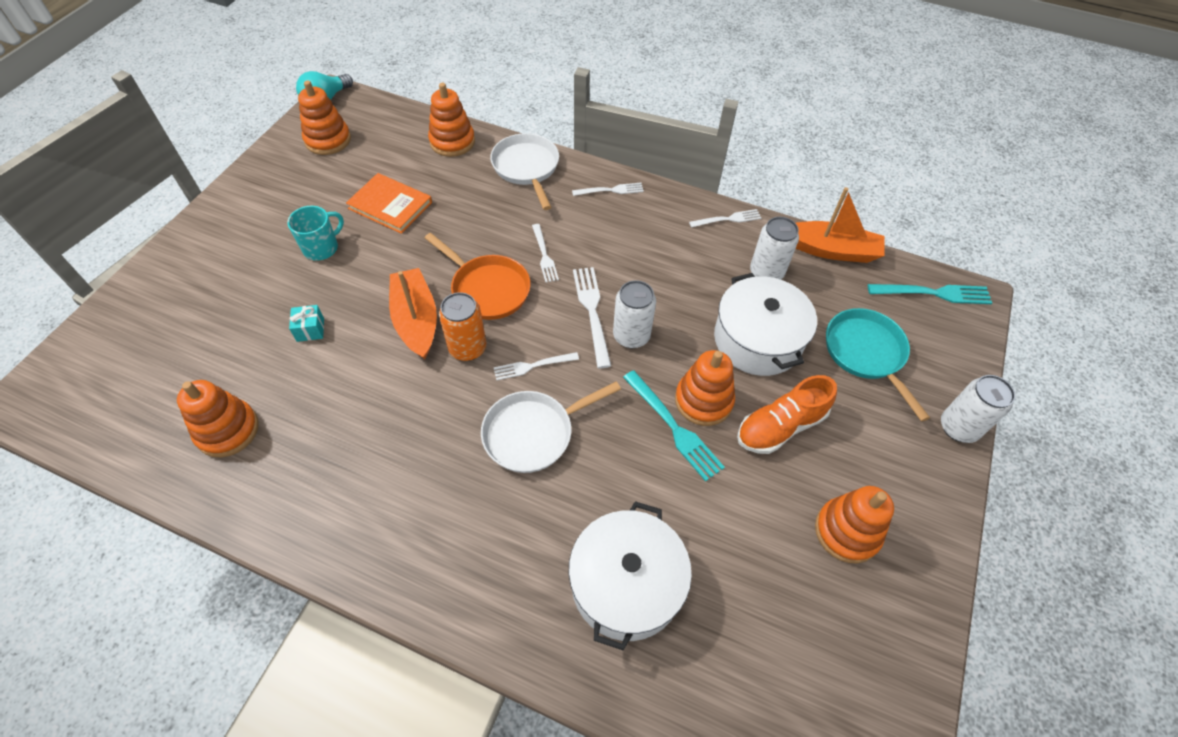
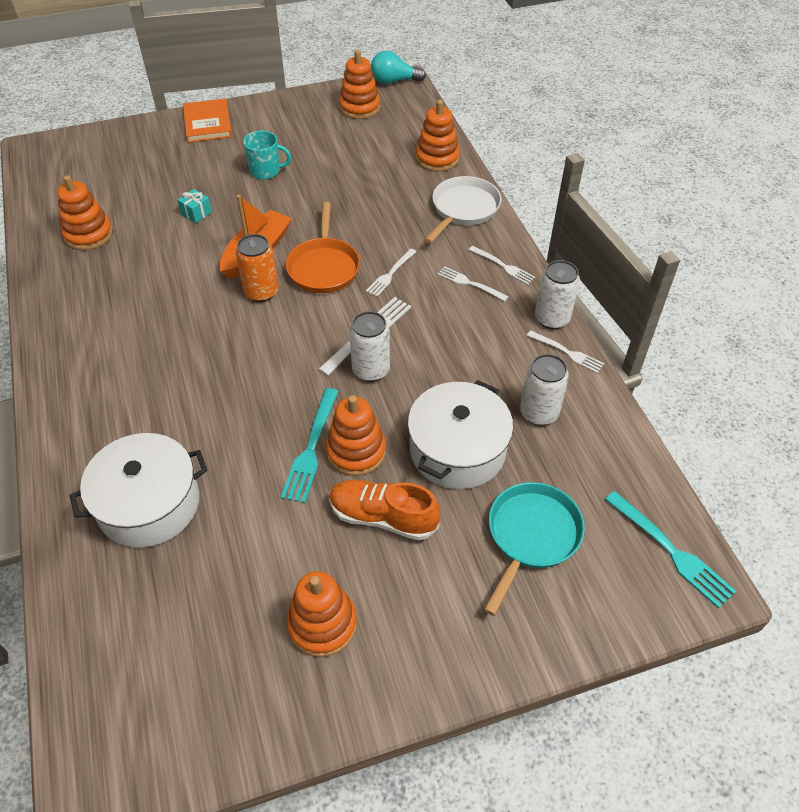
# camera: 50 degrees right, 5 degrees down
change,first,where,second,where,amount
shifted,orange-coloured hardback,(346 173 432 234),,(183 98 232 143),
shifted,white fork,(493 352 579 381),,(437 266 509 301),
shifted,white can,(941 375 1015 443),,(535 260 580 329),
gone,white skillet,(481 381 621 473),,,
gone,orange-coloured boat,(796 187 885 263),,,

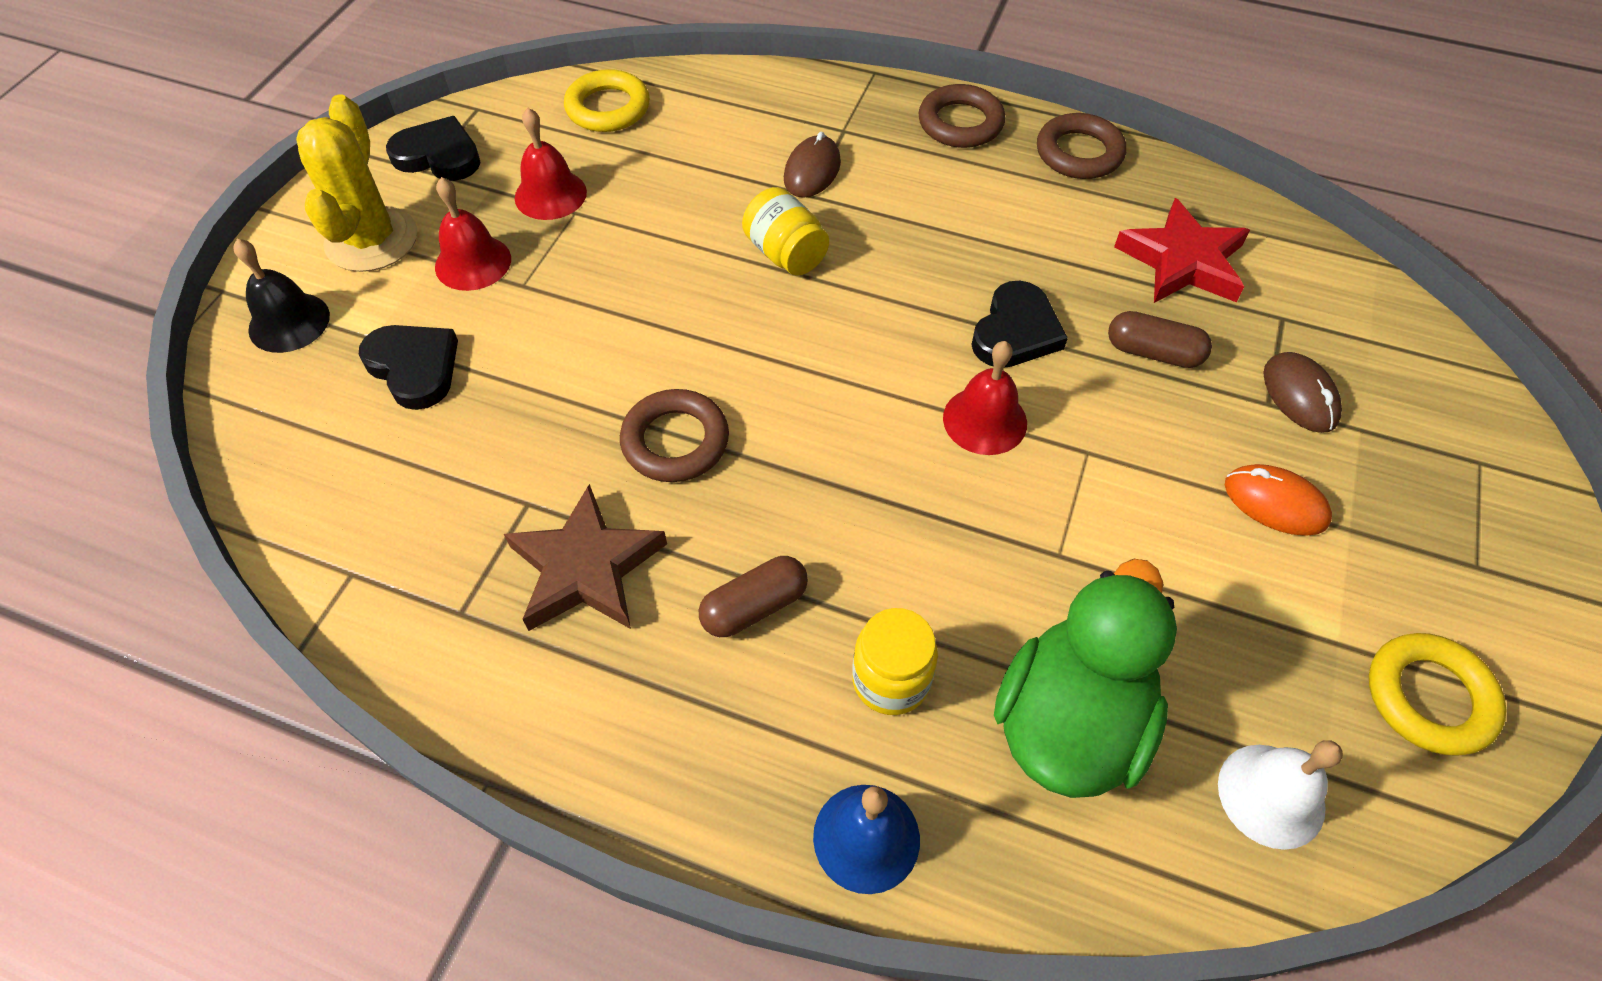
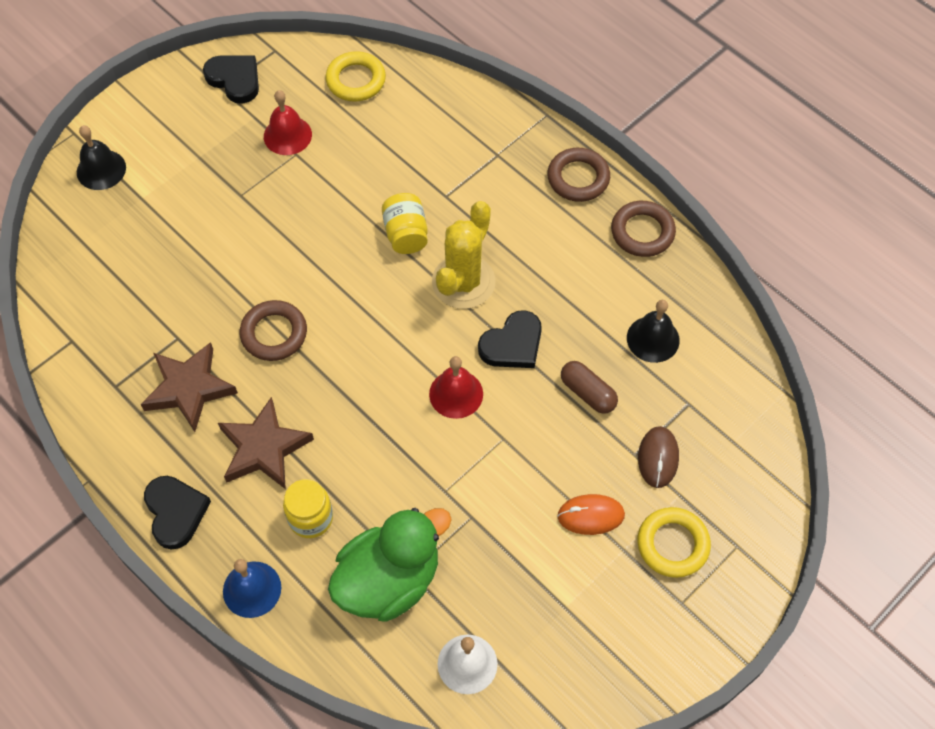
# camera: 25 degrees right, 5 degrees up
change,first,where,second,where,amount
shifted,jet-black heart shape,(359 325 458 410),,(144 476 211 550),
swapped,dark brown pill shape,(699 556 808 637),dark brown star shape,(218 397 314 489),
shifted,yellow prickly plant,(296 94 417 272),,(432 201 496 309),
rotated,orange-coloured PC mouse,(1225 464 1332 536),,(557 494 625 535),60 degrees counterclockwise
swapped,crimson star shape,(1114 198 1250 303),jet-black bell,(627 300 680 363),
shifted,yellow torus,(1369 633 1506 756),,(637 507 711 578),
gone,crimson bell,(435 177 511 291),,,
gone,dark brown PC mouse,(784 132 841 198),,,

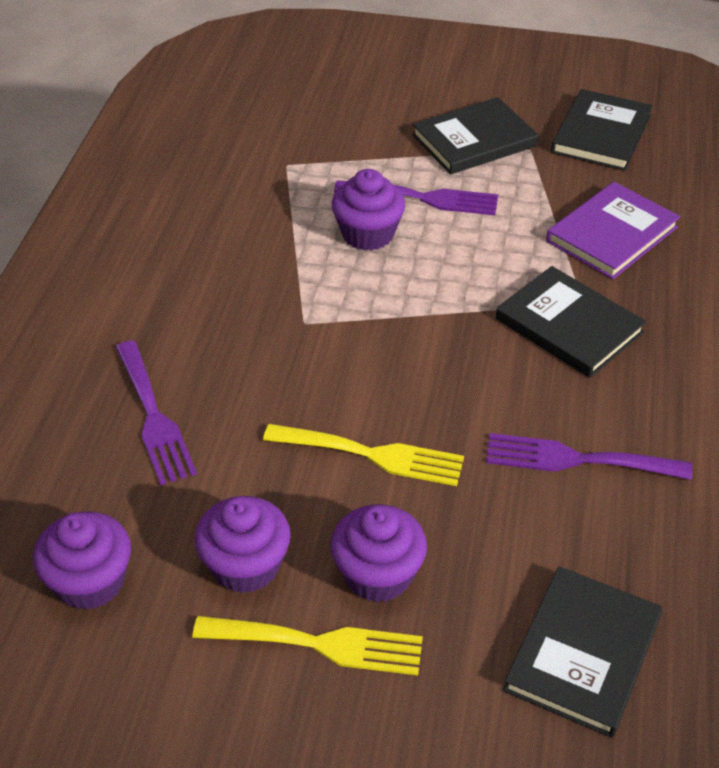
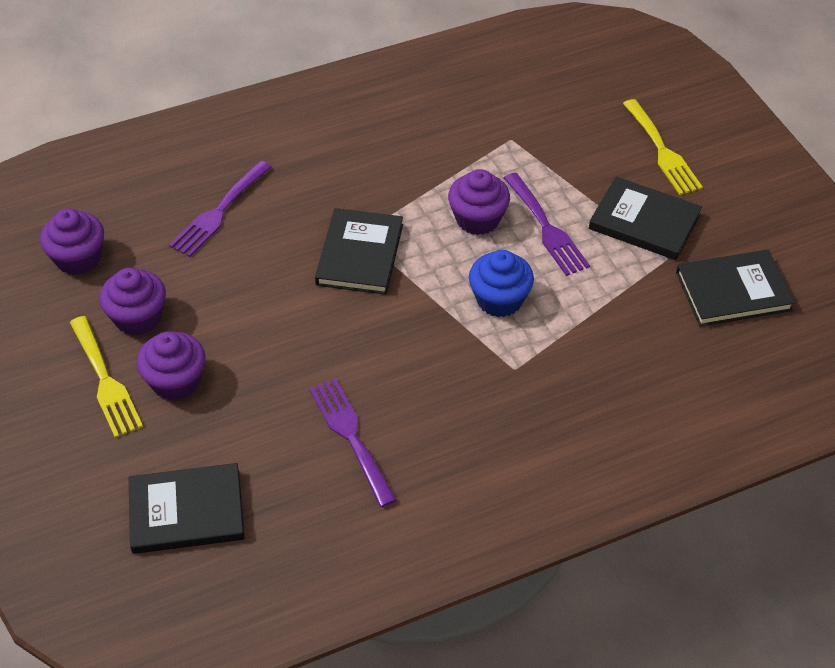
# camera: 55 degrees right, 5 degrees up
change,first,where,second,where,amount
shifted,jet-black hardback,(496 266 647 378),,(315 208 403 295),
new,,,royal blue cupcake,(469 250 534 317),
shifted,yellow fork,(263 424 464 486),,(623 99 703 195),
gone,violet hardback,(546 182 680 279),,,

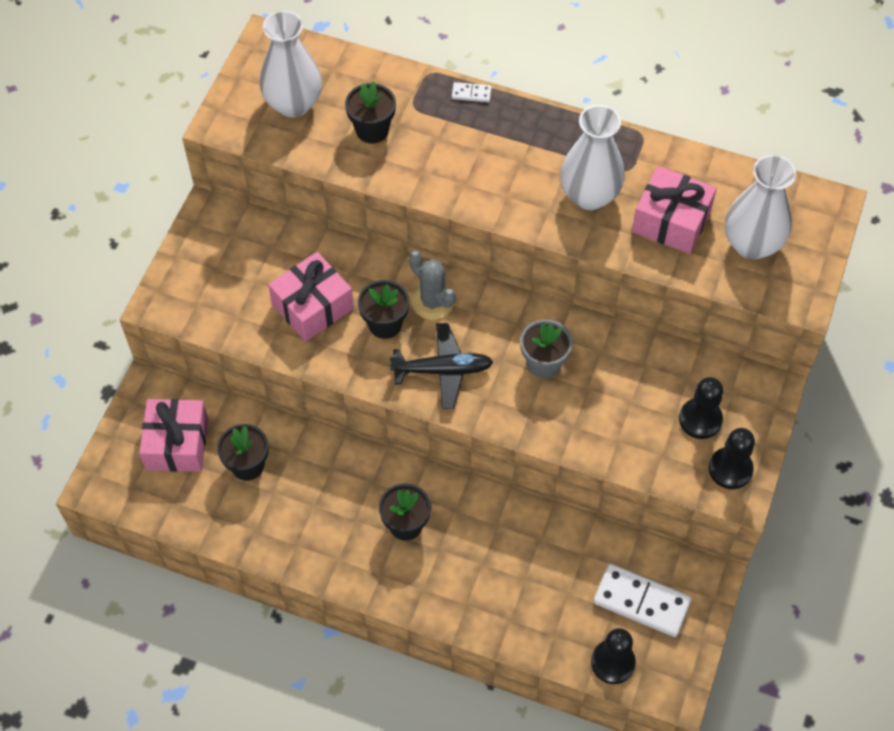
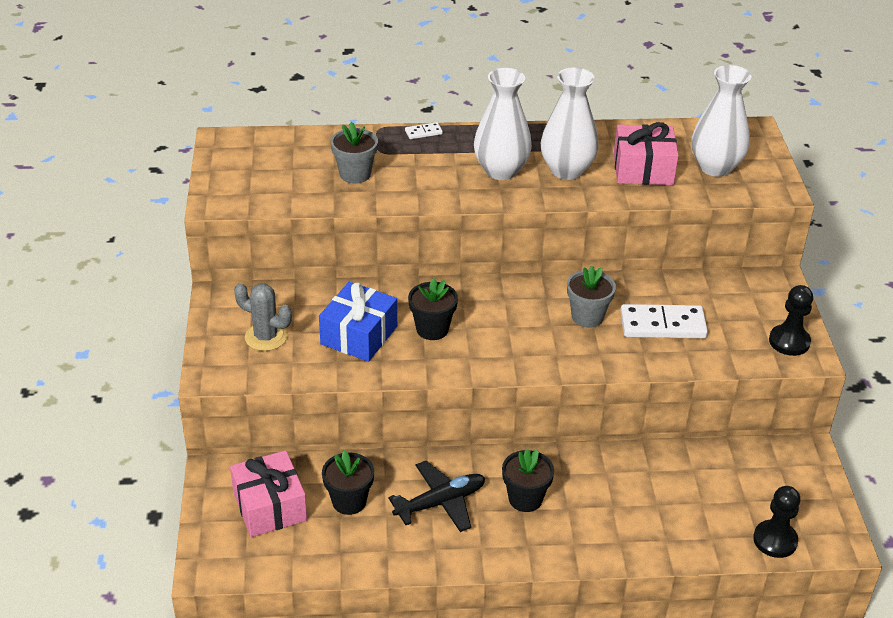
# camera: 25 degrees left, 20 degrees down
change,first,where,second,where,amount
shifted,gray prickly plant,(409 251 456 320),,(234 283 292 351),
repainted,rose-pink present,(268 252 354 342),royal blue present,(319 282 397 362),
repainted,jet-black potted plant,(345 81 396 144),gray potted plant,(331 122 378 184),
shifted,jet-black plane,(390 323 493 409),,(388 461 485 532),
shifted,white flower vase,(260 11 322 118),,(474 68 532 180),
shifted,white domino piece,(593 564 692 637),,(620 304 708 338),
gone,jet-black chess pawn,(679 377 723 439),,,

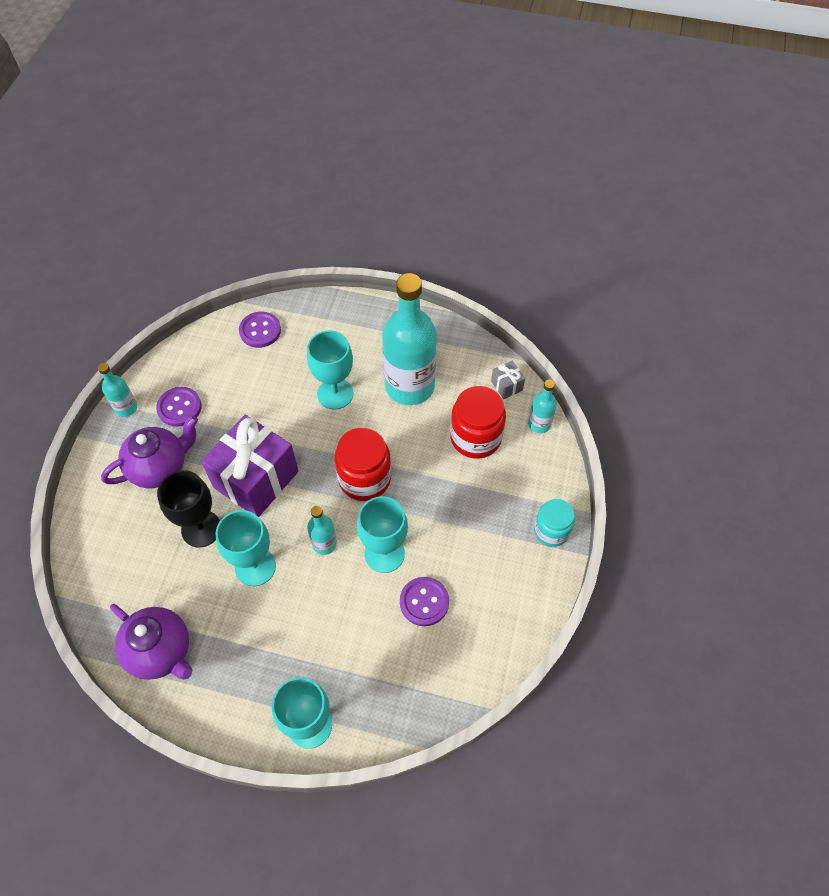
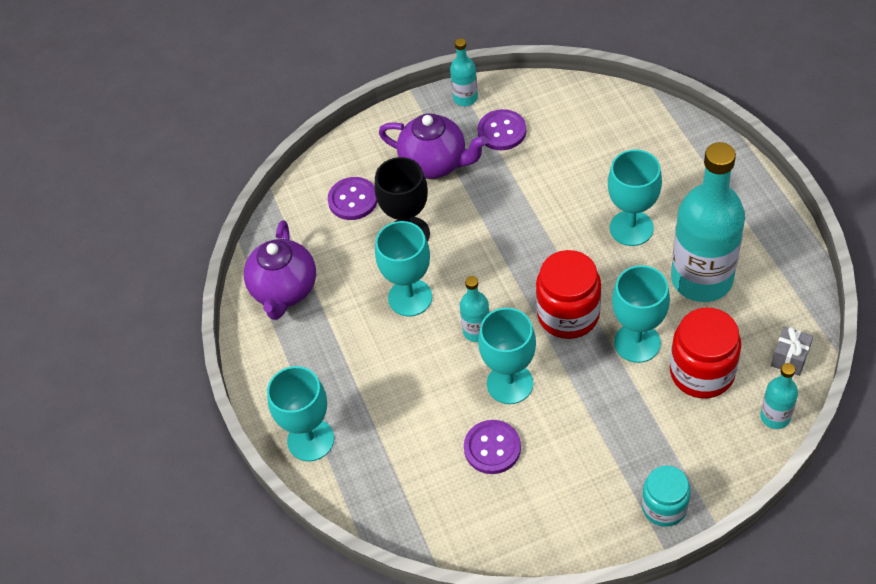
# camera: 60 degrees right, 5 degrees down
change,first,where,second,where,amount
shifted,violet shirt button,(239 312 281 348),,(328 177 377 220),
new,,,aqua wine glass,(612 265 670 363),
gone,violet present,(201 415 298 517),,,

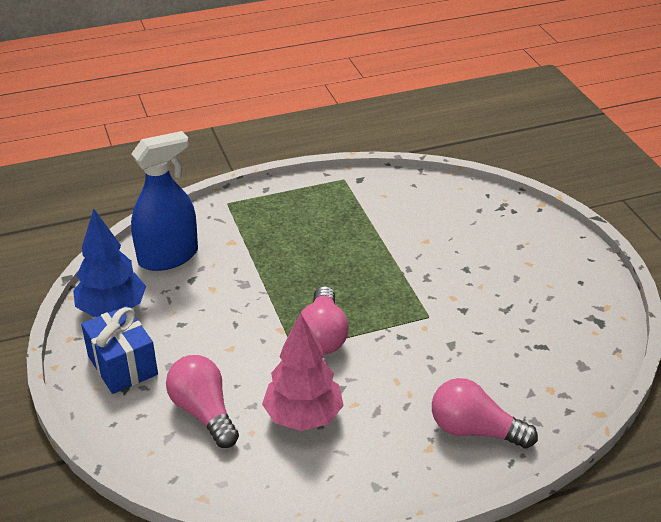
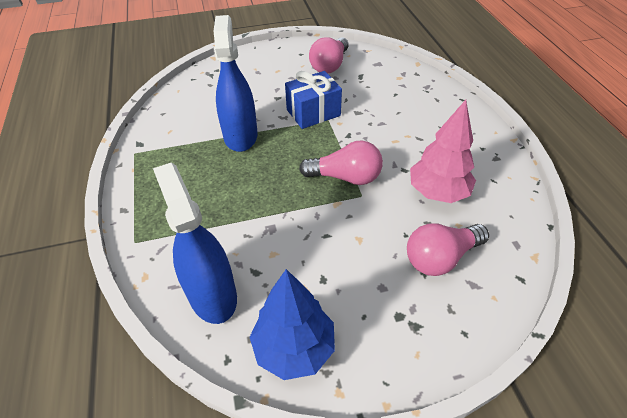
# camera: 85 degrees left, 10 degrees up
change,first,where,second,where,amount
new,,,royal blue spray bottle,(213 15 258 152),
shifted,royal blue present,(81 306 158 394),,(285 71 342 129),
shifted,rose-pink light bulb,(432 378 538 449),,(309 37 349 74),

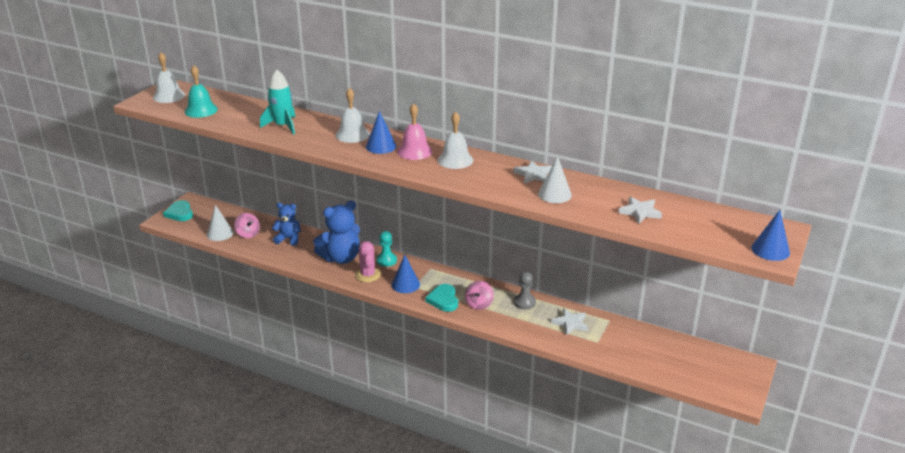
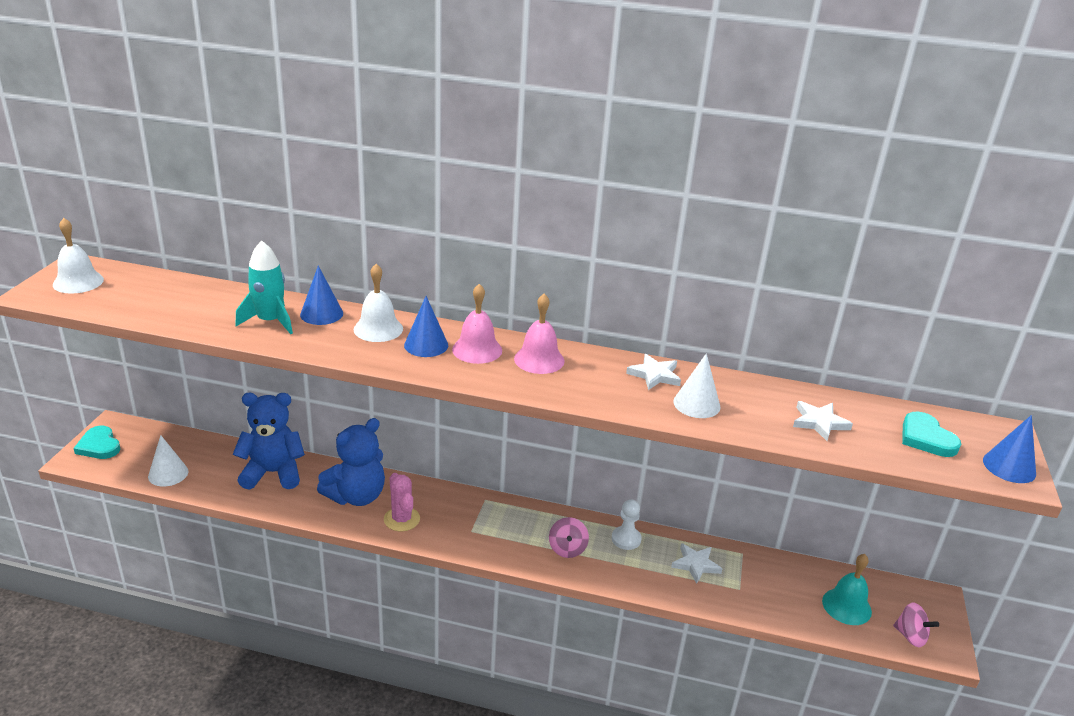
# camera: 15 degrees left, 0 degrees up
change,first,where,second,where,amount
scaled,royal blue teddy,(272 203 301 246),,(233 393 305 490),x1.63
shifted,royal blue solid cone,(392 255 420 293),,(300 266 343 325),
repainted,white bell,(438 111 473 169),rose-pink bell,(514 294 565 374),
repainted,gray chess pawn,(514 272 536 310),white chess pawn,(612 499 642 550),
shifted,aqua bell,(185 65 218 118),,(822 554 872 625),
shifted,rose-pink toy top,(234 213 260 238),,(893 603 939 647),
shifted,aqua heart shape,(425 284 458 312),,(902 411 961 457),
gone,aqua chess pawn,(376 231 397 267),,,

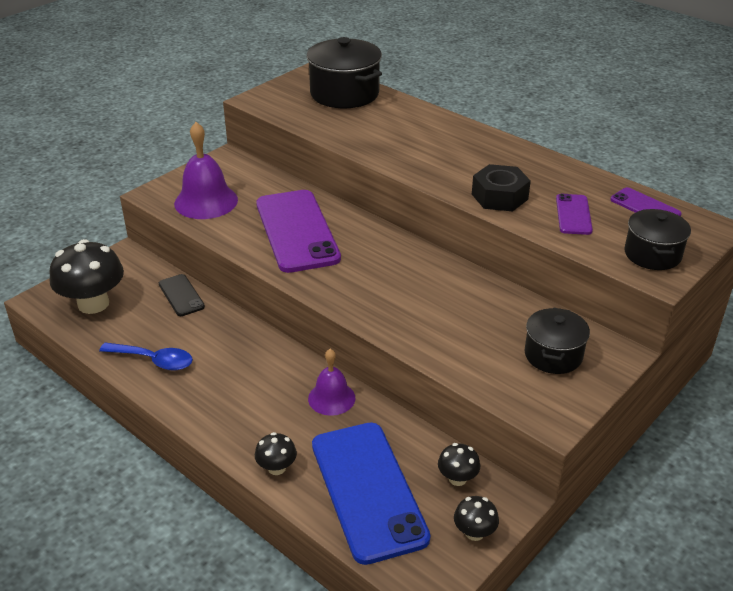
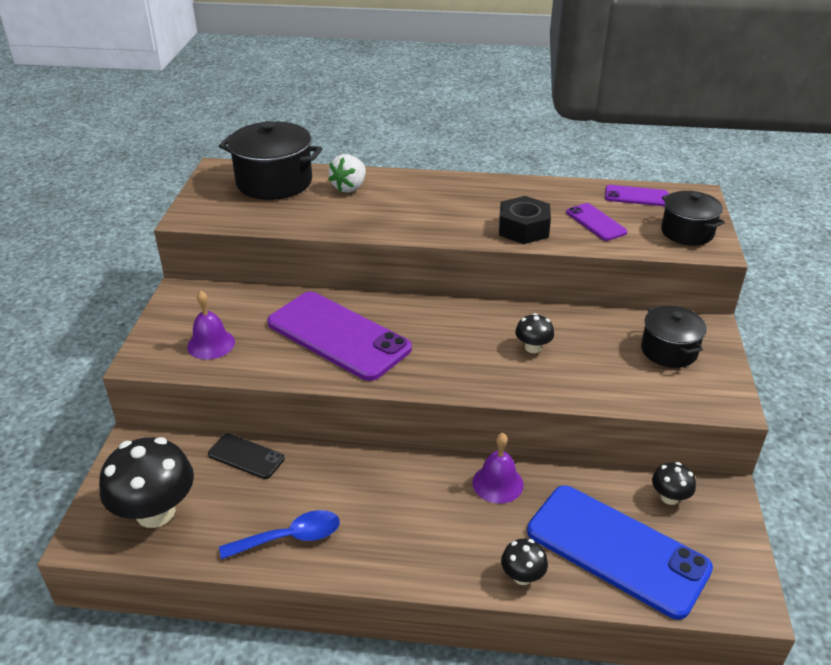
# camera: 35 degrees left, 0 degrees up
change,first,where,second,where,amount
scaled,violet bell,(174 122 238 219),,(187 291 235 360),x0.63
new,,,white strawberry,(328 154 366 193),
shifted,jet-black toadstool,(454 496 499 541),,(515 313 554 353),

